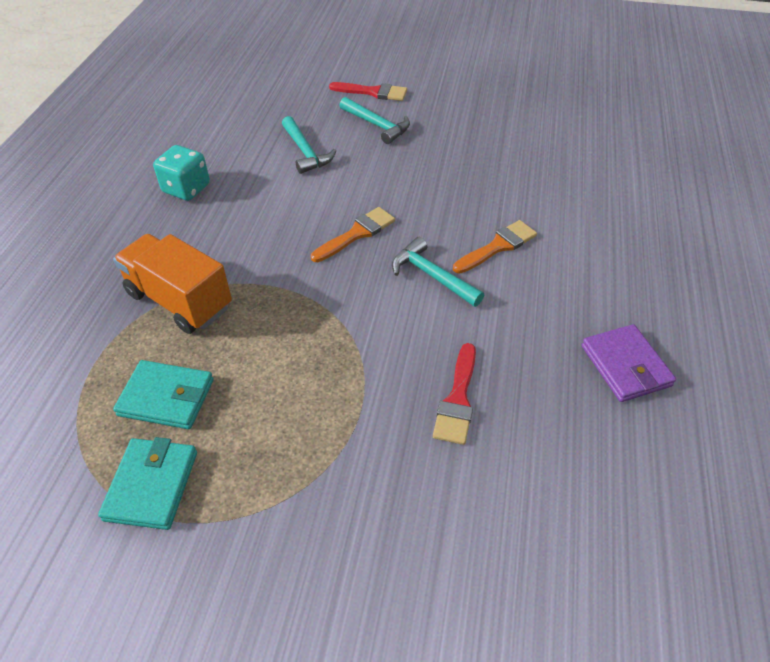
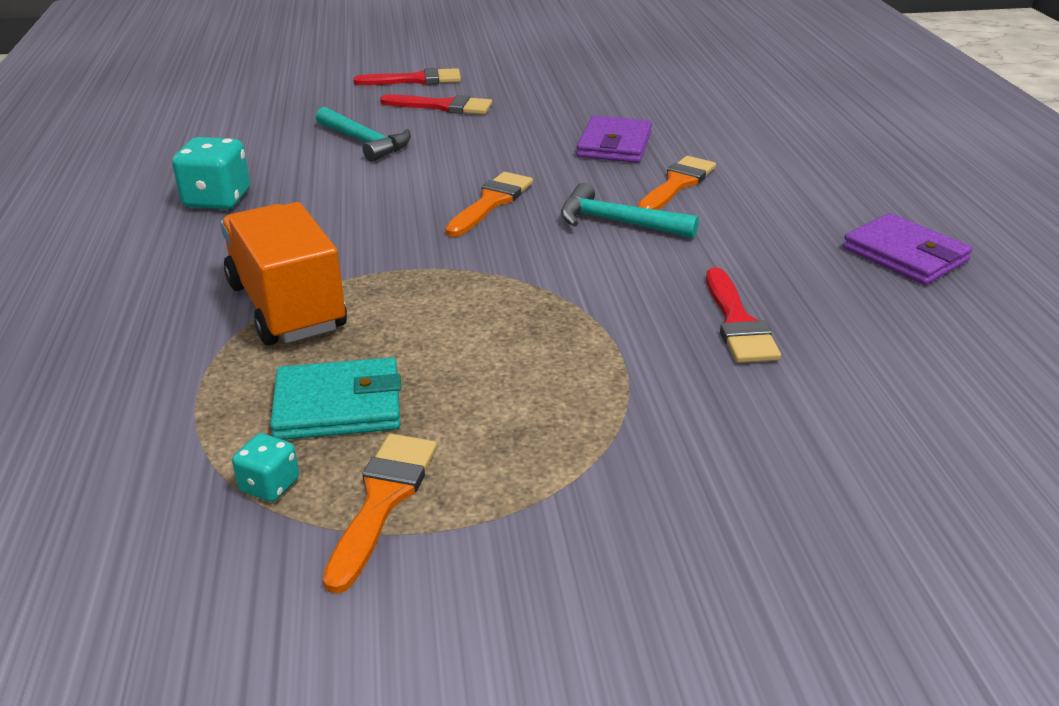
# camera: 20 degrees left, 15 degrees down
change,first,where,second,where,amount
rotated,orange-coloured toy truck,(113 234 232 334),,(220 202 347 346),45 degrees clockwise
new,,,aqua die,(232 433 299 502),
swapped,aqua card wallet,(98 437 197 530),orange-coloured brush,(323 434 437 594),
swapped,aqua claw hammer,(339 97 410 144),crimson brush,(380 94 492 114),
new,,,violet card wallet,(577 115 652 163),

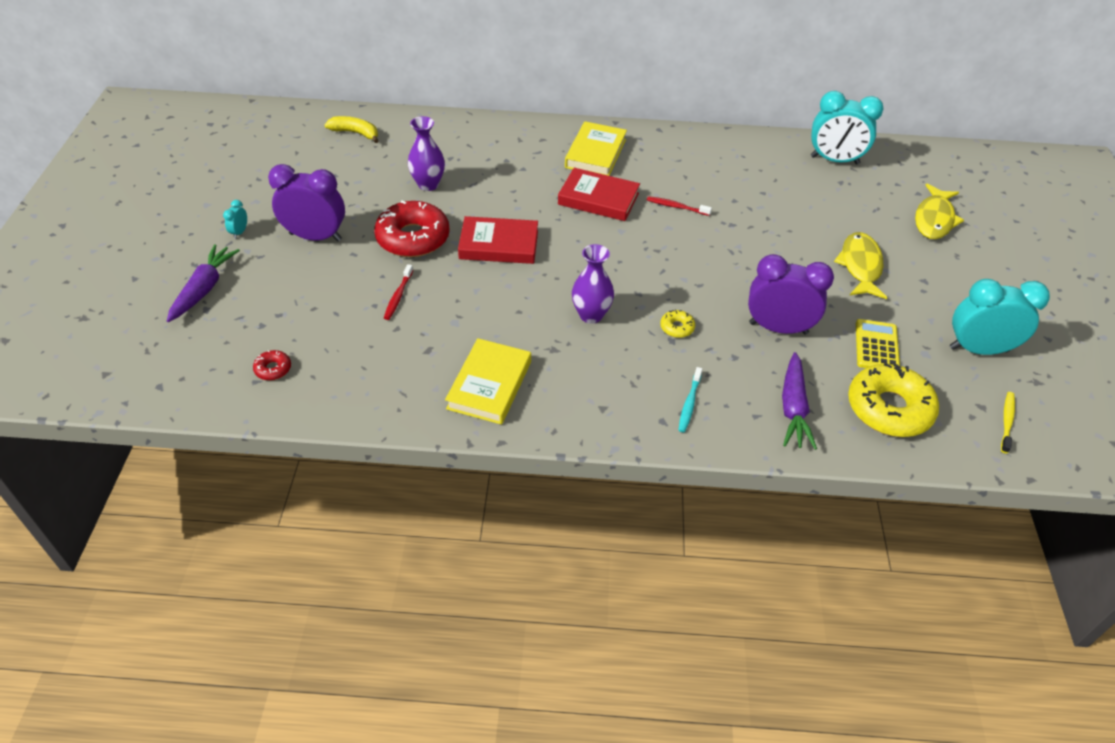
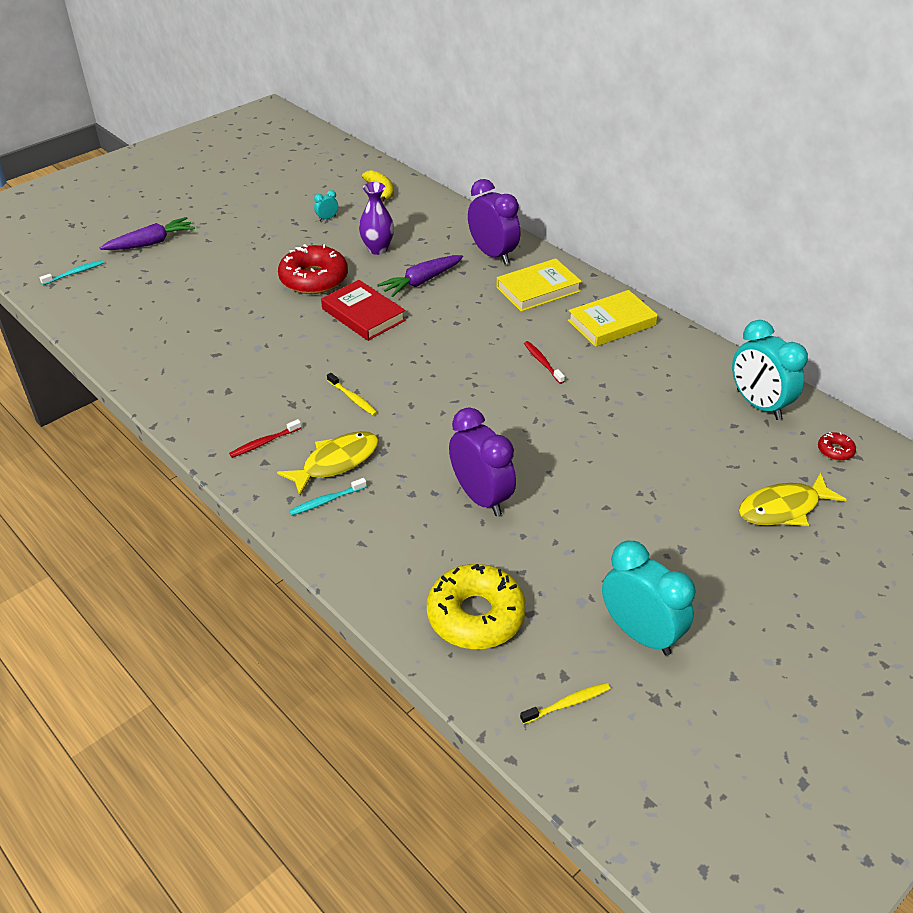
# camera: 45 degrees right, 5 degrees down
change,first,where,second,where,amount
new,,,aqua dental brush,(39 260 104 285),
shifted,crimson dental brush,(384 264 413 320),,(229 419 302 458),
shifted,yellow fish,(834 232 887 299),,(277 431 379 496),
shifted,aqua alarm clock,(223 200 247 239),,(314 190 338 221),
swapped,violet flower vase,(572 244 614 324),yellow dental brush,(327 373 378 416),
shifted,violet root vegetable,(782 352 817 450),,(377 255 463 297),
shifted,violet alarm clock,(268 164 345 241),,(468 179 520 265),
shifted,yellow hardback,(445 338 531 425),,(568 290 658 347),
shifted,crimson doughnut,(253 350 291 381),,(818 432 856 461),
gone,crimson hardback,(558 168 640 221),,,
gone,yellow doughnut,(660 309 695 338),,,
gone,yellow pocket calculator,(856 319 900 368),,,

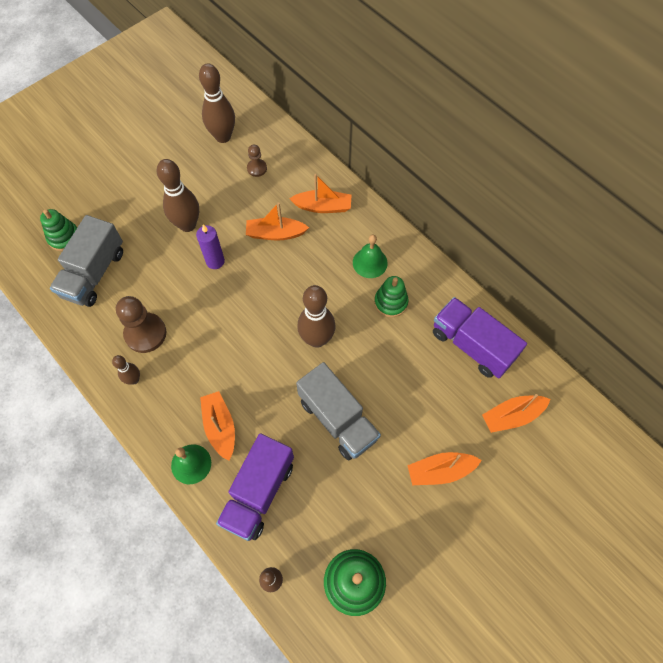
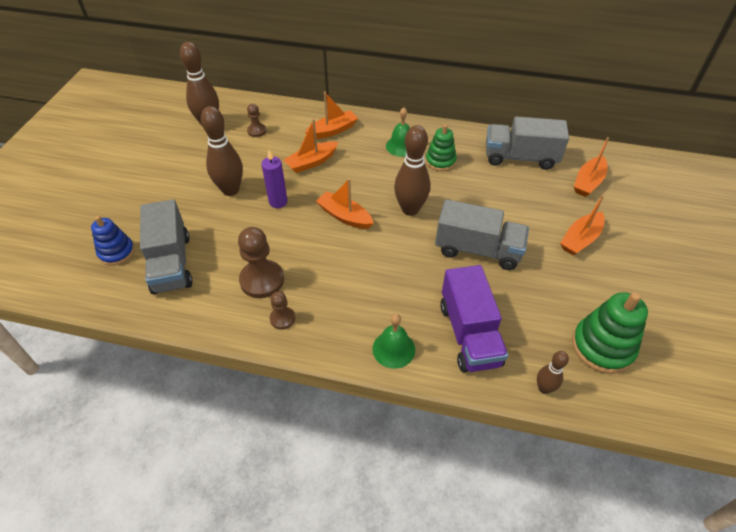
# camera: 35 degrees left, 15 degrees down
change,first,where,second,where,amount
repainted,leaf-green stacking toy,(40 209 77 251),royal blue stacking toy,(91 216 135 266),
swapped,dark brown skittle,(112 355 140 385),dark brown chess pawn,(270 291 295 330),
shifted,orange-coloured boat,(200 391 235 461),,(316 178 374 229),
repainted,violet toy truck,(433 297 527 378),gray toy truck,(486 116 569 170),

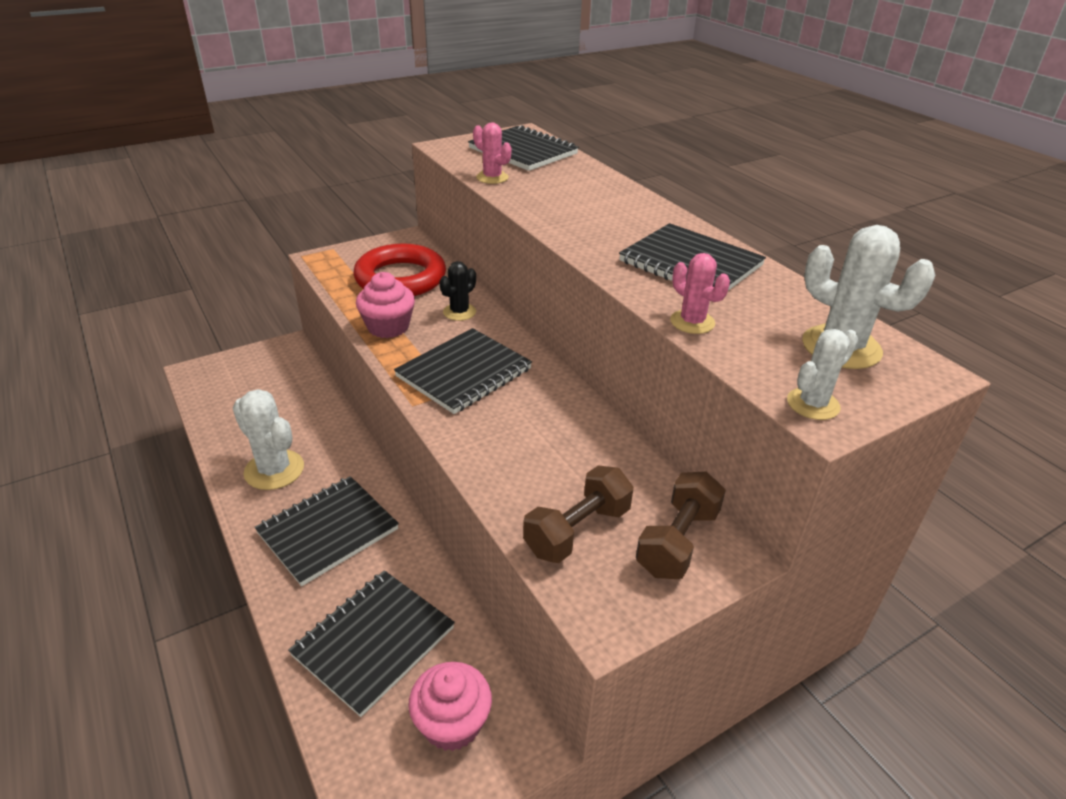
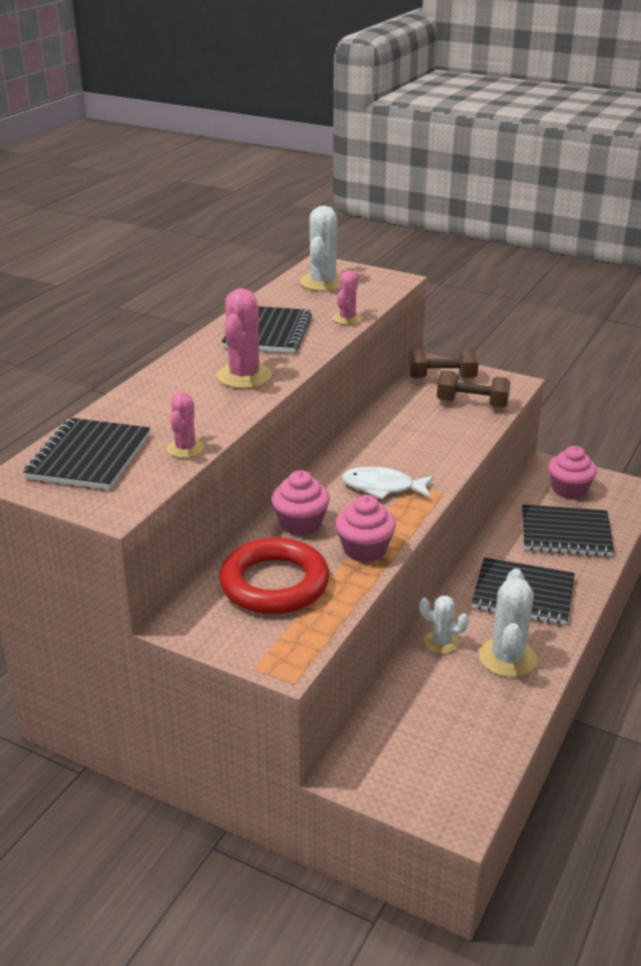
# camera: 120 degrees left, 5 degrees down
change,first,where,second,where,amount
new,,,rose-pink prickly plant,(217 288 272 389),
swapped,jet-black prickly plant,(439 261 476 321),rose-pink cupcake,(271 470 330 536),
swapped,jet-black notepad,(394 328 532 414),white fish,(342 467 434 499),
shifted,white prickly plant,(787 329 858 420),,(419 596 469 654),

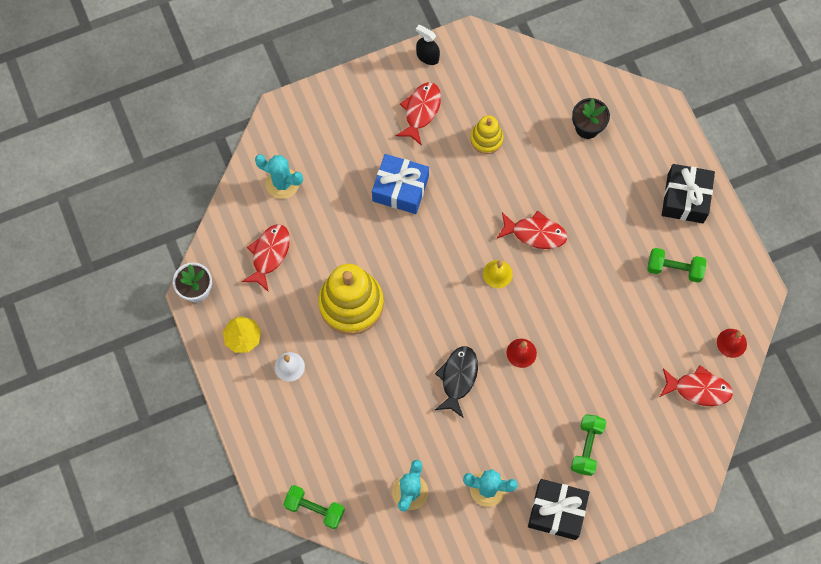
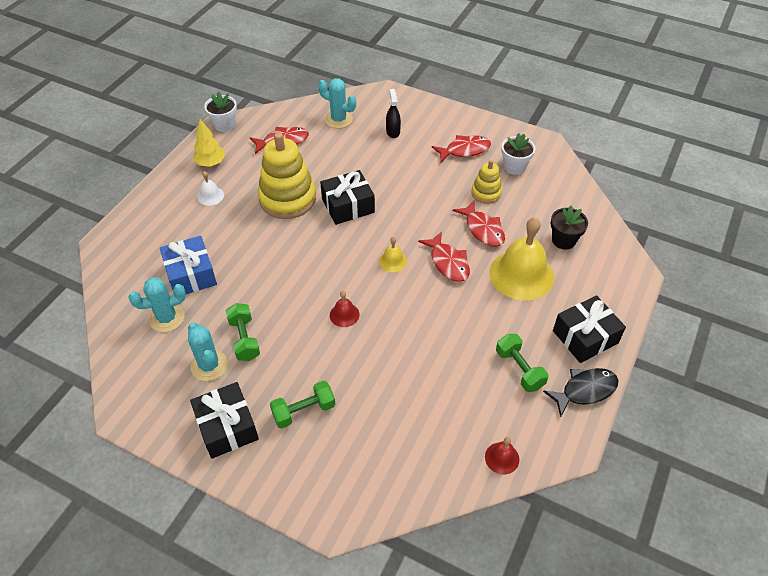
# camera: 50 degrees right, 20 degrees down
change,first,where,second,where,amount
shifted,royal blue present,(372 154 429 214),,(160 236 217 294),
shifted,leaf-green dumbbell,(283 485 345 529),,(226 303 260 361),
rotated,aqua prickly plant,(255 154 303 199),,(318 78 356 128),45 degrees counterclockwise
new,,,jet-black present,(320 170 375 225),
shifted,jet-black spray bottle,(416 25 440 65),,(386 89 401 138),
shifted,crimson fish,(660 365 733 406),,(453 201 505 247),
new,,,yellow bell,(489 217 554 301),
new,,,white potted plant,(501 133 535 175),
shifted,jet-black fish,(435 346 478 418),,(543 368 619 417),

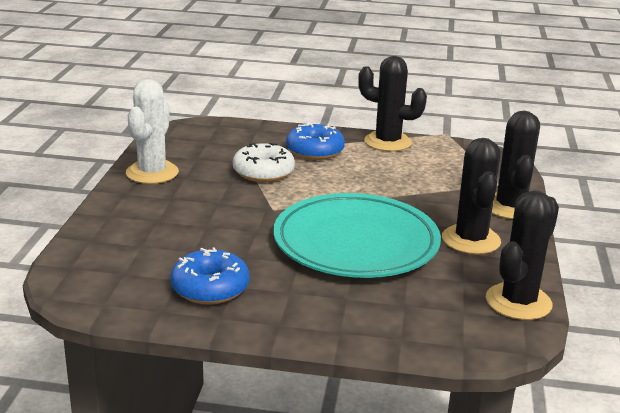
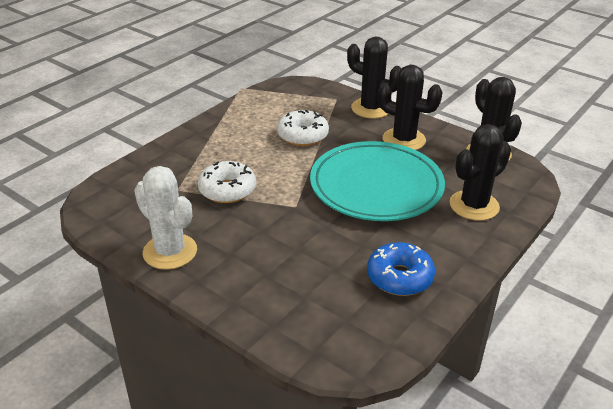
# camera: 60 degrees left, 10 degrees up
change,first,where,second,where,amount
new,,,white doughnut,(277 110 329 146),
shifted,jet-black prickly plant,(358 56 427 151),,(450 124 511 221),
gone,royal blue doughnut,(286 122 345 160),,,

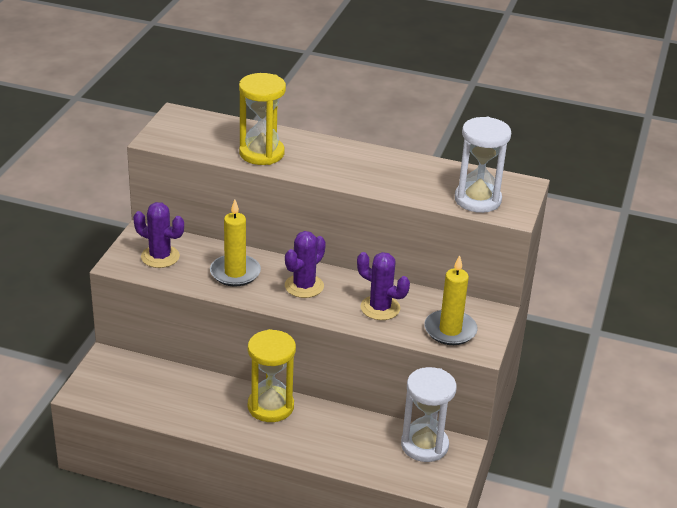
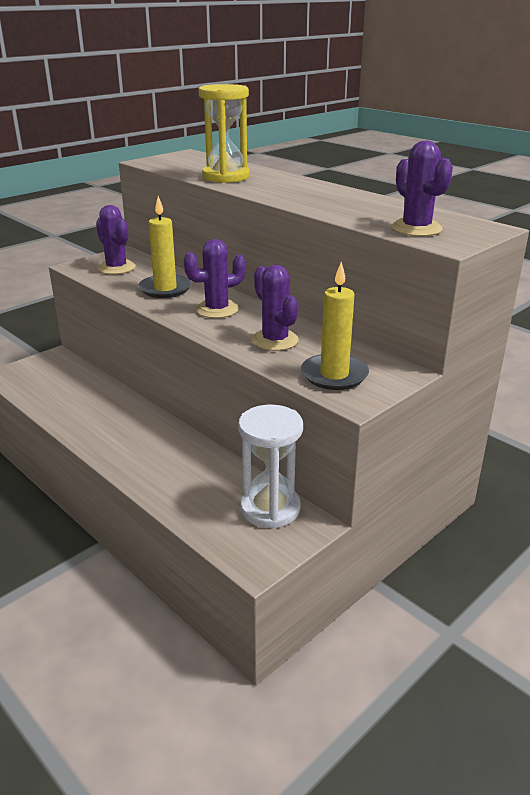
# camera: 30 degrees right, 5 degrees down
change,first,where,second,where,amount
swapped,white sand timer,(455 117 511 213),violet prickly plant,(391 141 453 237),
gone,yellow sand timer,(248 329 296 422),,,

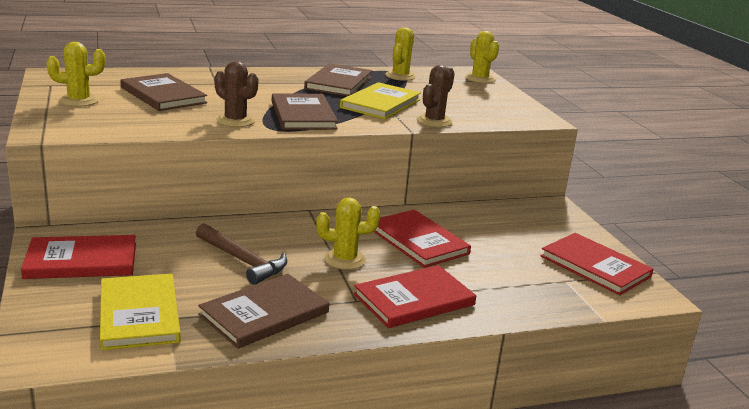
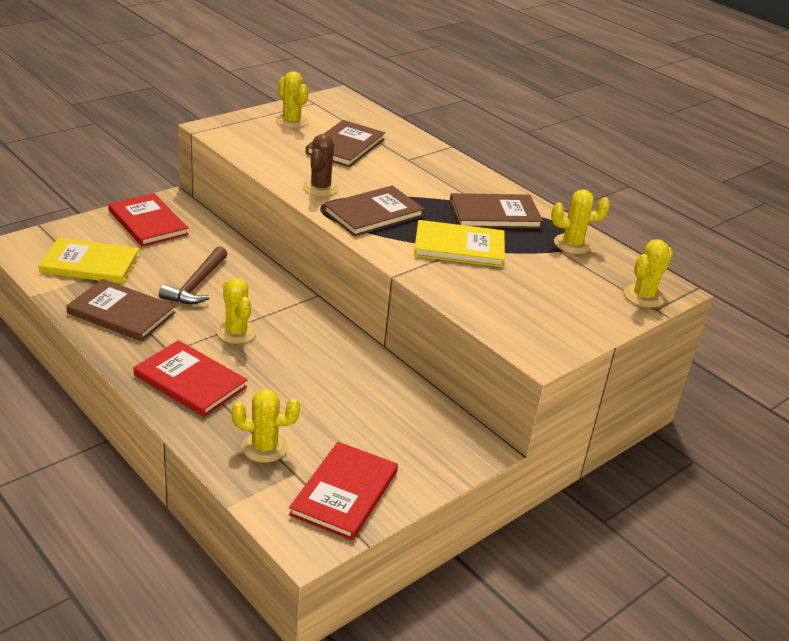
# camera: 65 degrees right, 10 degrees up
change,first,where,second,where,amount
rotated,yellow hardback,(100 274 181 350),,(39 238 139 284),45 degrees clockwise
new,,,yellow prickly plant,(232 388 300 463),
gone,crimson hardback,(374 210 471 268),,,
gone,dark brown prickly plant,(417 65 455 127),,,

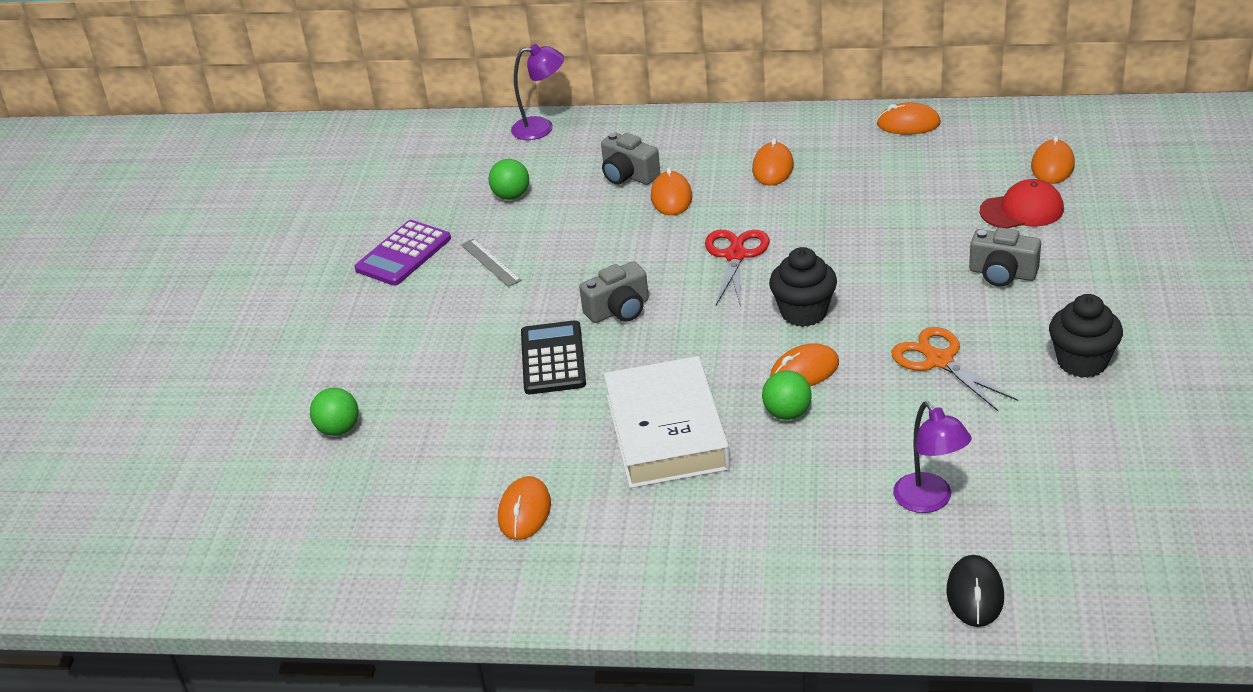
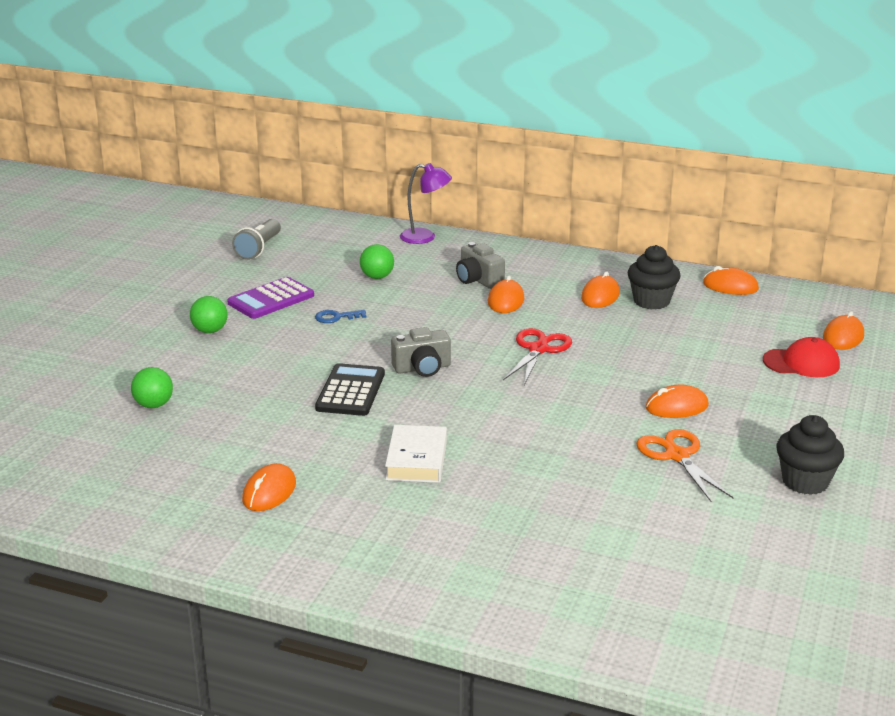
# camera: 10 degrees right, 10 degrees down
change,first,where,second,where,amount
shifted,leaf-green sphere,(762 370 812 420),,(190 296 228 333),
new,,,gray torch,(232 219 281 260),
swapped,gray ruler,(461 239 521 287),royal blue latchkey,(315 310 366 323),
scaled,white hardback,(604 356 730 488),,(385 425 447 483),x0.61
shifted,jet-black cupcake,(769 247 837 327),,(628 245 681 310),
shifted,orange-coloured PC mouse,(770 343 839 386),,(645 385 709 418),
gone,violet desk lamp,(893 401 972 513),,,
gone,jet-black PC mouse,(946 555 1004 627),,,
gone,gray camera,(969 227 1041 287),,,

